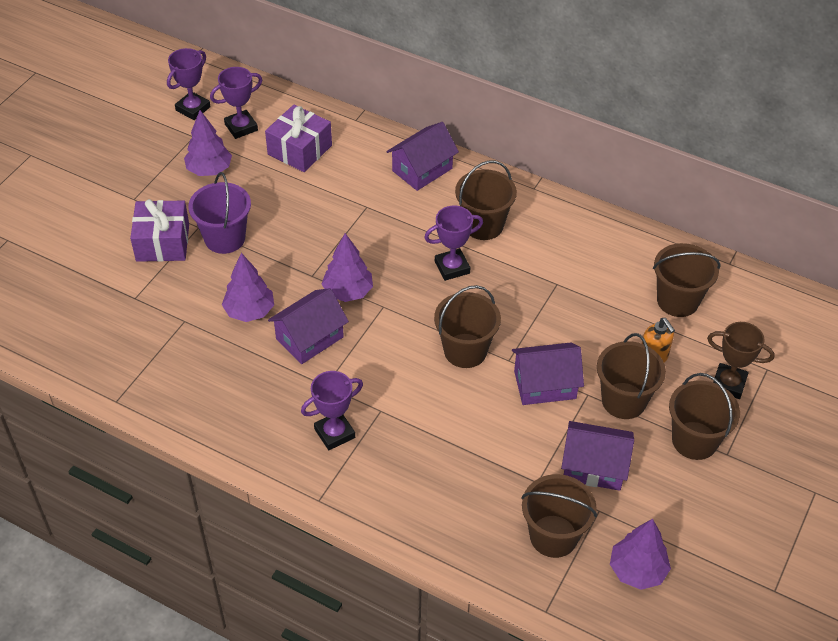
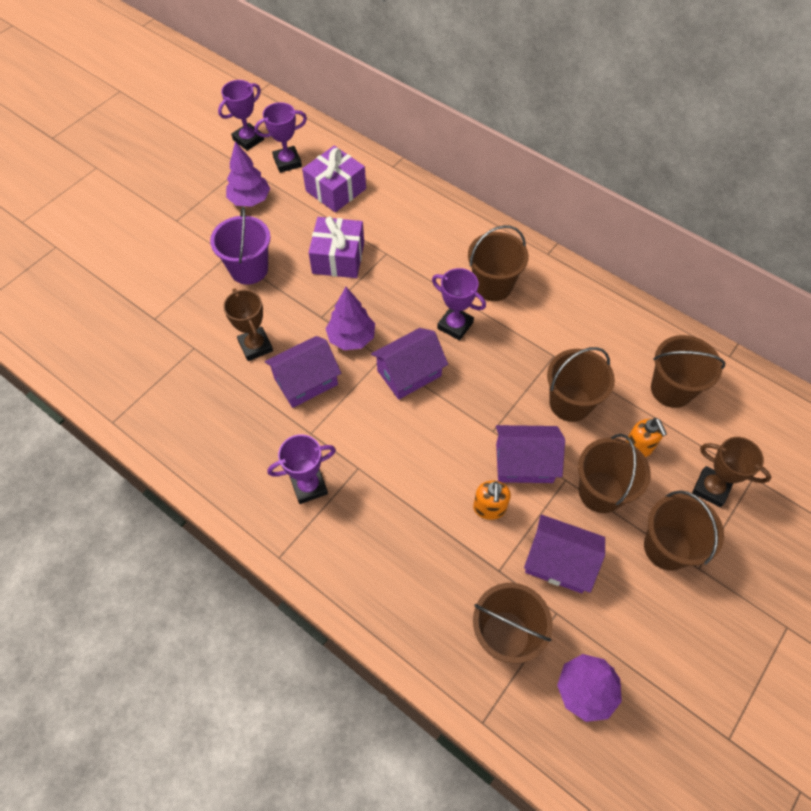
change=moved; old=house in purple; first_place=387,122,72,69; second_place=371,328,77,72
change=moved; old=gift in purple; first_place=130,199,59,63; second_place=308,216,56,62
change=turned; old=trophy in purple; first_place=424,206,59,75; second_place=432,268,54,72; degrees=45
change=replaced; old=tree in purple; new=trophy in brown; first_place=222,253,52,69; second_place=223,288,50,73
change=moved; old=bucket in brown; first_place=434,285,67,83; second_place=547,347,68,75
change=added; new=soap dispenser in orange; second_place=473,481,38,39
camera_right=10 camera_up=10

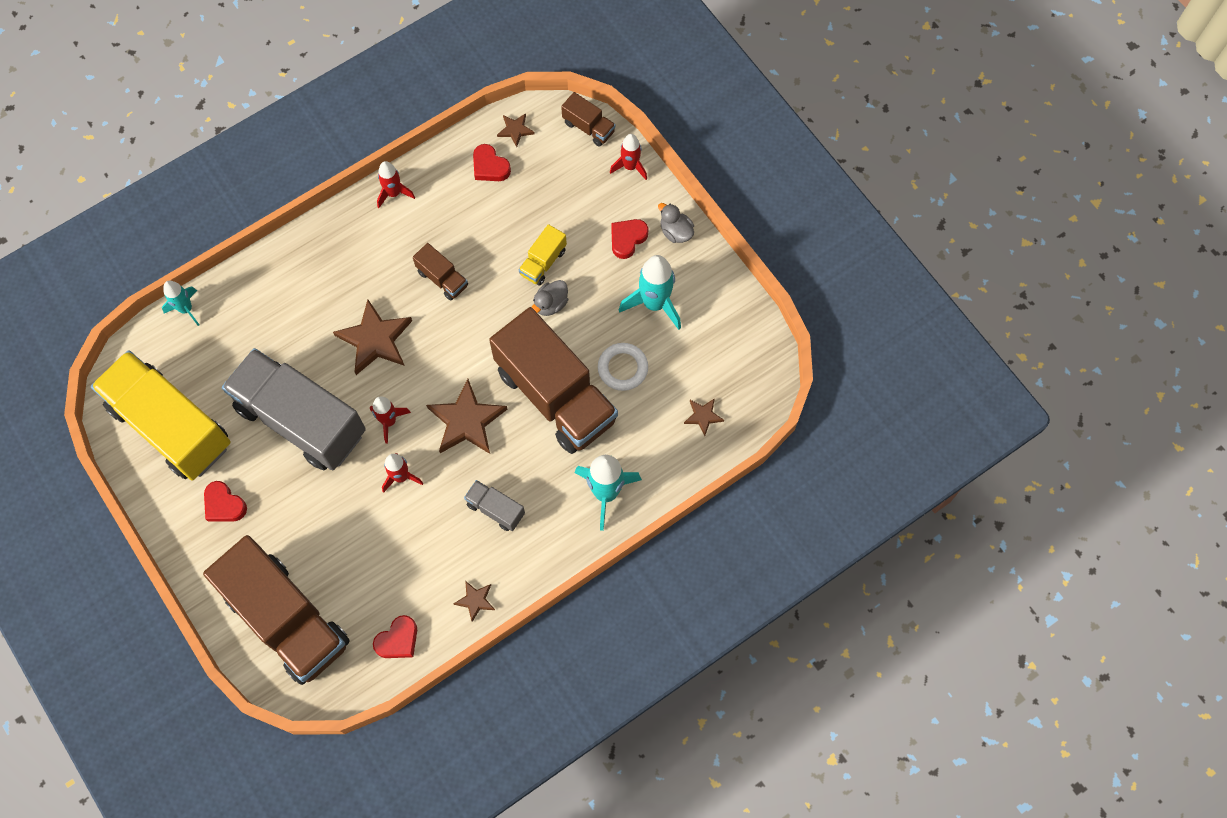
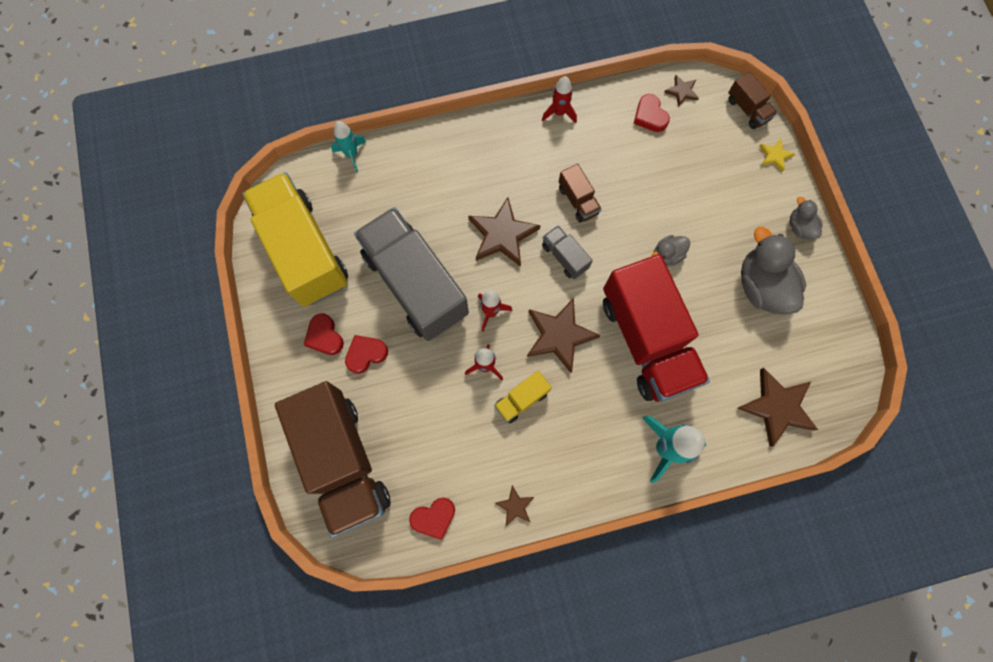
change=replaced; old=rocket in red; new=star in yellow; first_place=610,134,37,46; second_place=759,138,36,34
change=moved; old=heart in red; first_place=611,219,38,40; second_place=345,335,43,39
change=moved; old=truck in yellow; first_place=519,224,48,62; second_place=494,371,58,52
change=replaced; old=rocket in turquoise; new=duck in grey; first_place=619,255,62,75; second_place=741,227,65,87
change=recoloured; old=truck in brown; new=truck in red; first_place=489,307,129,147; second_place=603,254,107,148
change=removed; old=ring in white; first_place=598,343,50,48
change=resized; old=star in brown; first_place=684,398,40,38; second_place=737,368,81,79; factor=2.0
change=moved; old=truck in grey; first_place=464,480,61,51; second_place=542,226,51,53
camera_right=20 camera_up=5

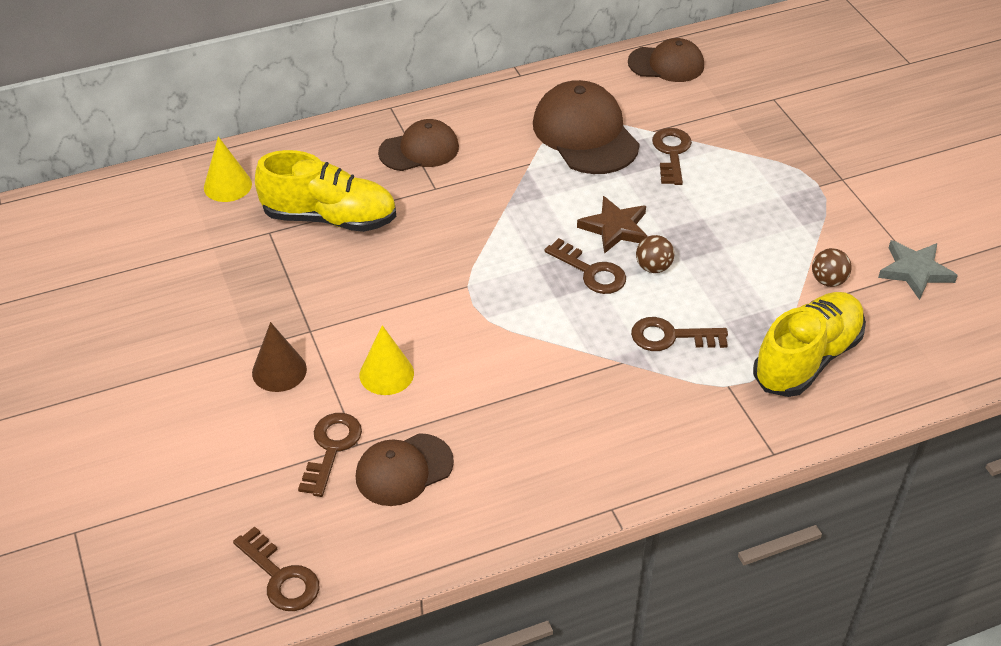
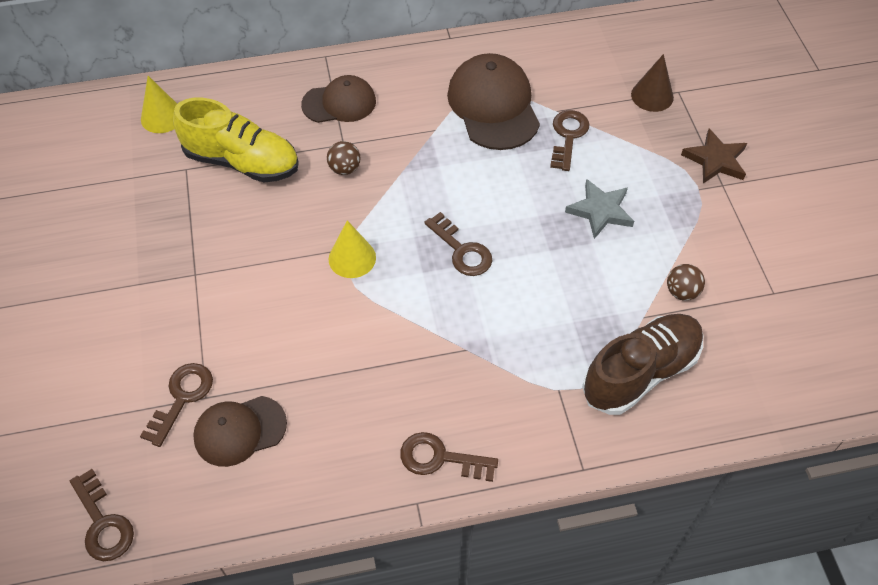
change=removed; old=cap in brown; first_place=628,38,76,44
change=moved; old=star in brown; first_place=577,196,71,58; second_place=681,129,66,55
change=moved; old=ball in brown; first_place=636,235,38,38; second_place=327,141,33,34
change=moved; old=star in grey; first_place=878,240,80,60; second_place=565,179,69,60
change=recoloured; old=shoe in yellow; new=shoe in brown; first_place=753,292,113,105; second_place=582,314,121,101
change=moved; old=key in brown; first_place=631,317,97,34; second_place=400,432,98,50
change=moved; old=cone in brown; first_place=252,322,55,70; second_place=631,54,43,58
change=moved; old=cone in yellow; first_place=360,325,54,70; second_place=329,220,47,58
camera_right=10 camera_up=10

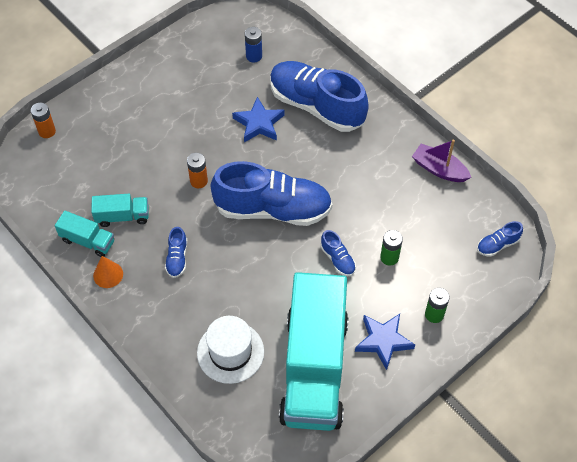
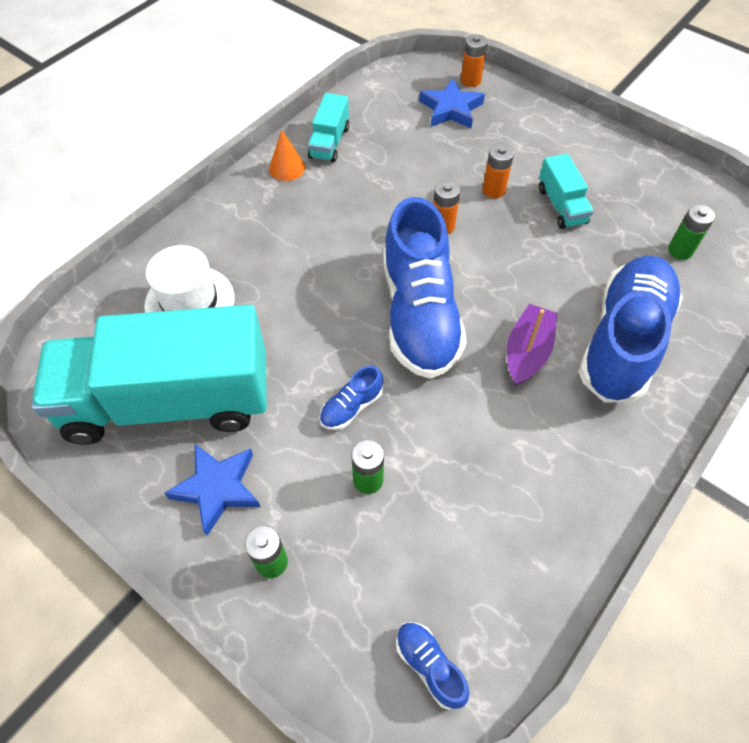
change=recoloured; old=battery in blue; new=battery in green; first_place=245,27,17,35; second_place=668,204,47,56
change=moved; old=star in blue; first_place=232,97,52,45; second_place=419,78,66,50
change=moved; old=boat in purple; first_place=412,140,59,42; second_place=507,304,50,82
change=moved; old=truck in turquoise; first_place=91,194,58,33; second_place=539,154,55,75
change=removed; old=shoe in blue; first_place=165,227,22,51
change=added; new=battery in orange; second_place=482,144,32,54
camera_right=80 camera_up=0

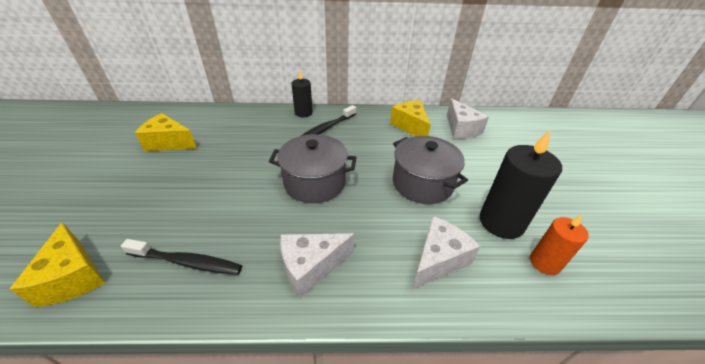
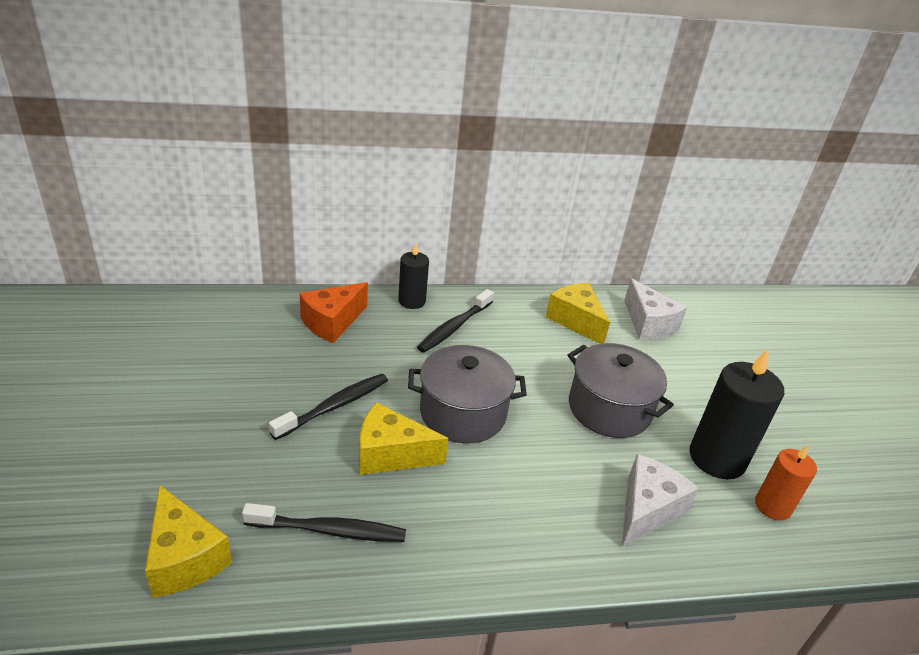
change=moved; old=cheese in yellow; first_place=135,113,62,38; second_place=359,402,89,73
change=removed; old=cheese in white; first_place=280,233,74,65
change=added; new=cheese in orange; second_place=300,282,68,61
change=added; new=toothbrush in black; second_place=269,374,119,66
camera_right=-10 camera_up=-5

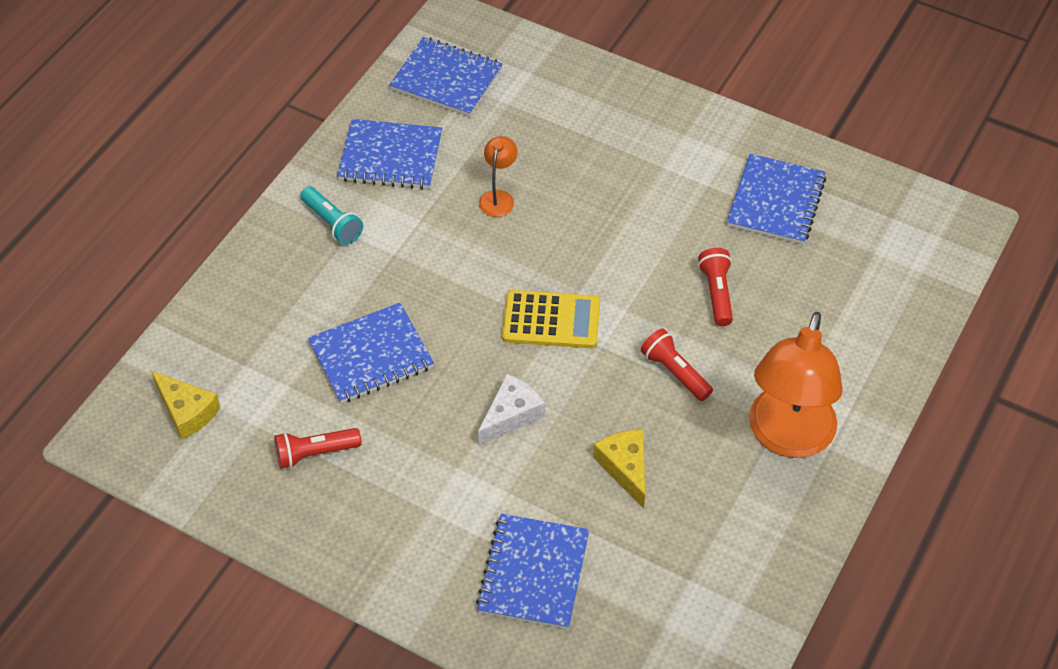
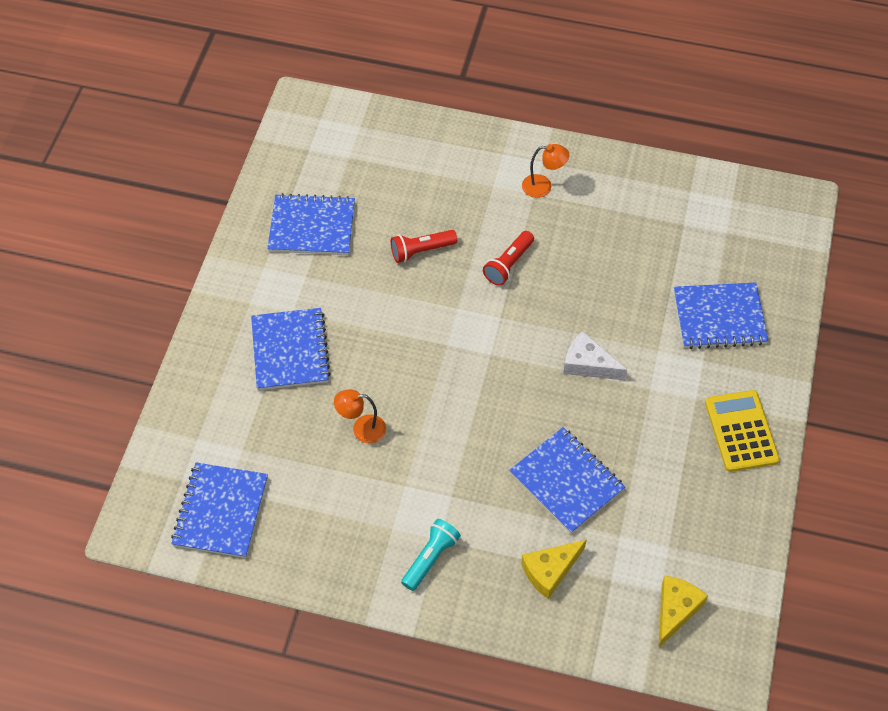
change=moved; old=notebook in blue; first_place=337,119,105,70; second_place=251,308,80,82
change=moved; old=calculator in yellow; first_place=502,290,98,58; second_place=705,390,75,82
change=resized; old=lamp in orange; first_place=749,312,94,146; second_place=522,144,47,54; factor=0.44
change=removed; old=flashlight in red; first_place=274,428,87,41
change=moved; old=cheese in yellow; first_place=593,430,52,78; second_place=521,540,66,59
camera_right=-105 camera_up=5

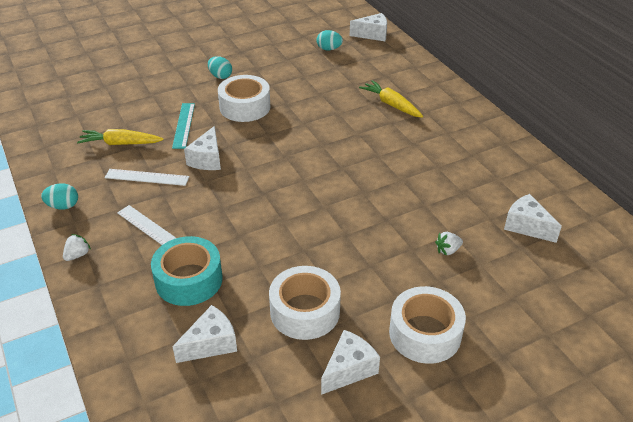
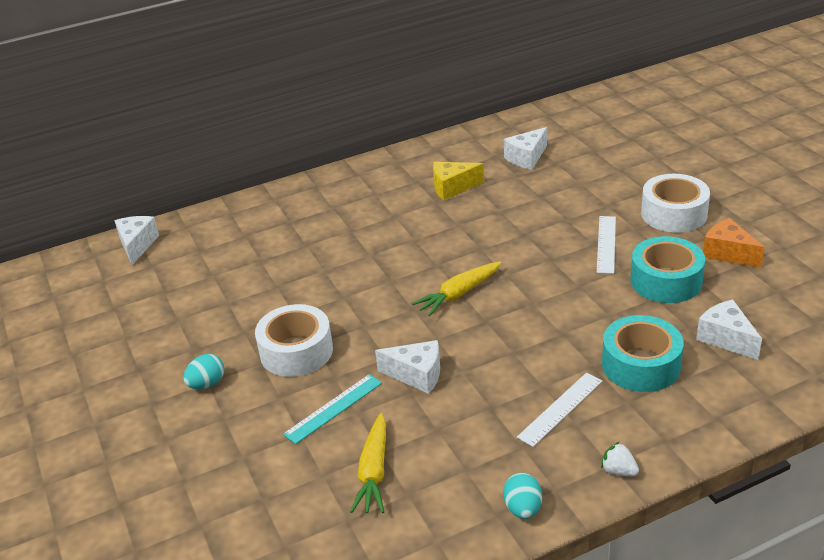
change=removed; old=egg in turquoise; first_place=317,30,26,20
change=moved; old=carrot in yellow; first_place=359,80,64,38; second_place=412,261,89,55
change=turned; old=ruler in turquoise; first_place=172,103,23,46; second_place=283,374,99,70; degrees=-45
change=moved; old=ruler in white; first_place=105,169,84,17; second_place=597,216,19,58
change=removed; old=strawberry in white; first_place=435,232,28,24
change=recoloured; old=tape in white; new=tape in turquoise; first_place=269,266,72,74; second_place=630,236,75,67
change=recoloured; old=cheese in white; new=cheese in orange; first_place=321,330,59,65; second_place=703,218,62,50
change=added; new=cheese in yellow; second_place=433,162,51,38
camera_right=-85 camera_up=-5

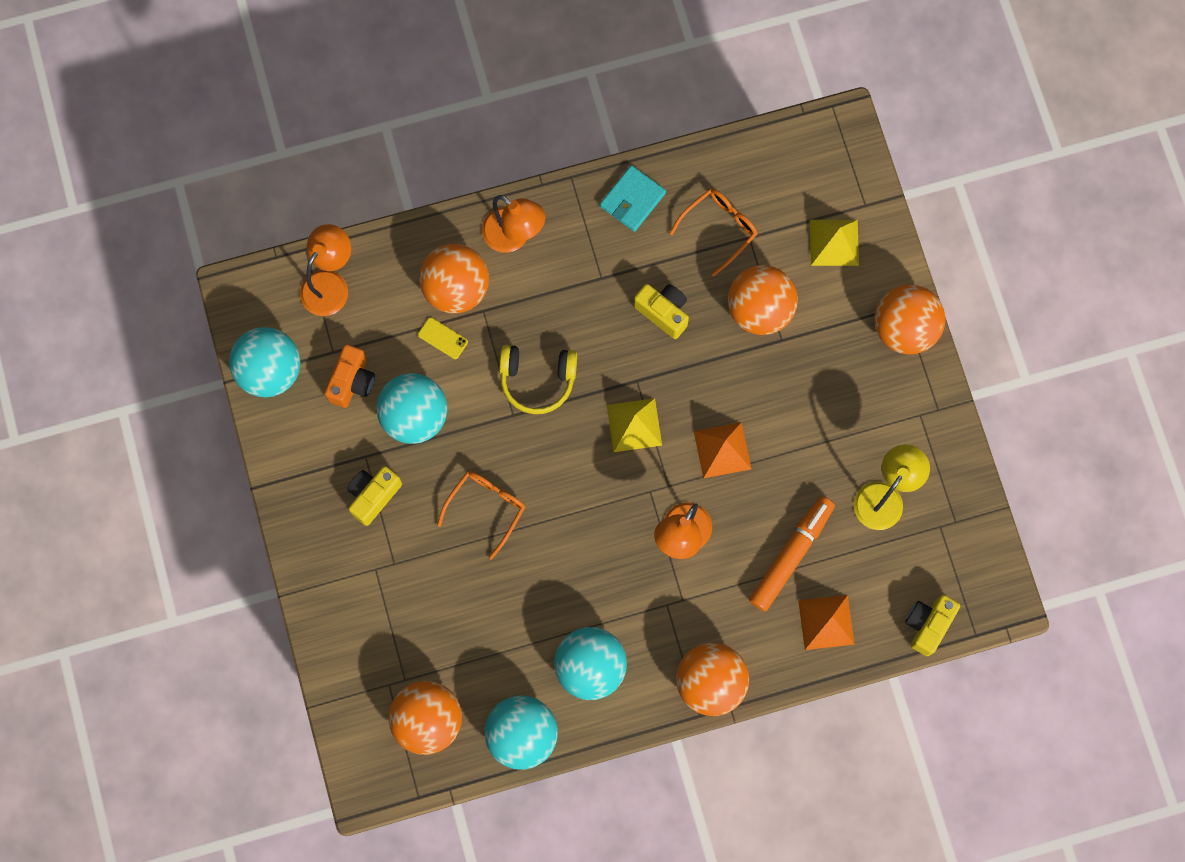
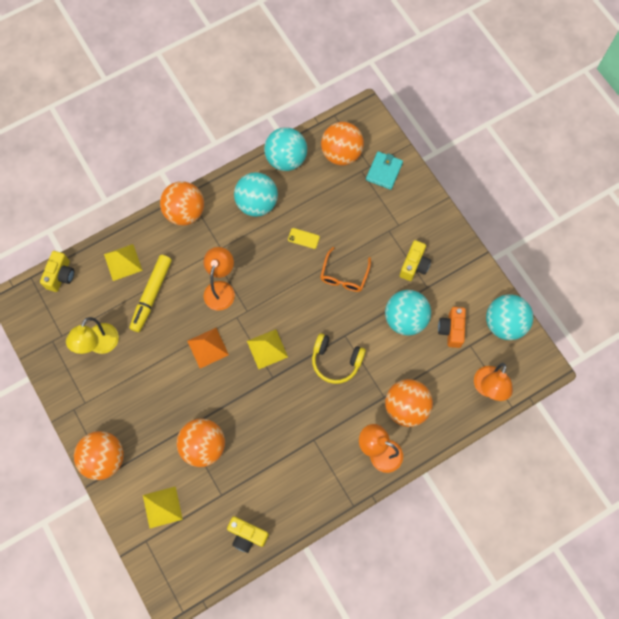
change=moved; old=wallet in turquoise; first_place=600,165,66,67; second_place=366,151,37,39
change=removed; old=glasses in orange; first_place=669,188,88,88
change=moved; old=camera in yellow; first_place=634,284,55,55; second_place=227,516,42,37
change=moved; old=phone in yellow; first_place=418,317,50,42; second_place=288,228,32,21
change=turned; old=headphones in yellow; first_place=499,345,78,69; second_place=312,333,54,51; degrees=-150
change=recoloured; old=marker in orange; new=marker in yellow; first_place=749,496,86,116; second_place=129,255,43,77
change=recoloured; old=pyramid in orange; new=pyramid in yellow; first_place=798,595,57,55; second_place=104,244,39,37
camera_right=165 camera_up=-5

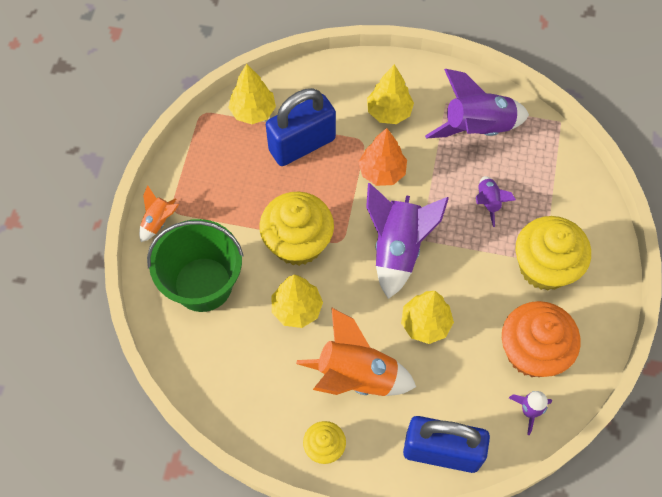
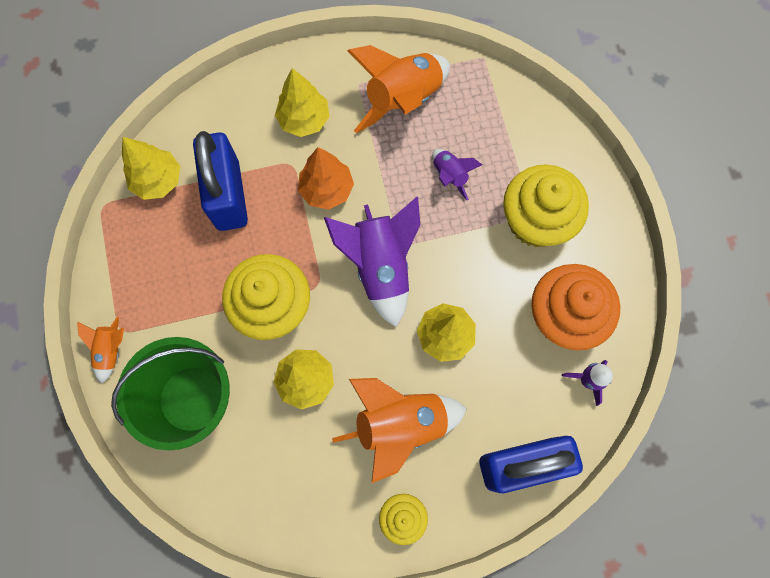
change=recoloured; old=rocket in purple; new=rocket in orange; first_place=425,69,104,70; second_place=347,45,103,89
change=turned; old=padlock in blue; first_place=266,88,70,78; second_place=193,131,55,100; degrees=-45
camera_right=-25 camera_up=10

